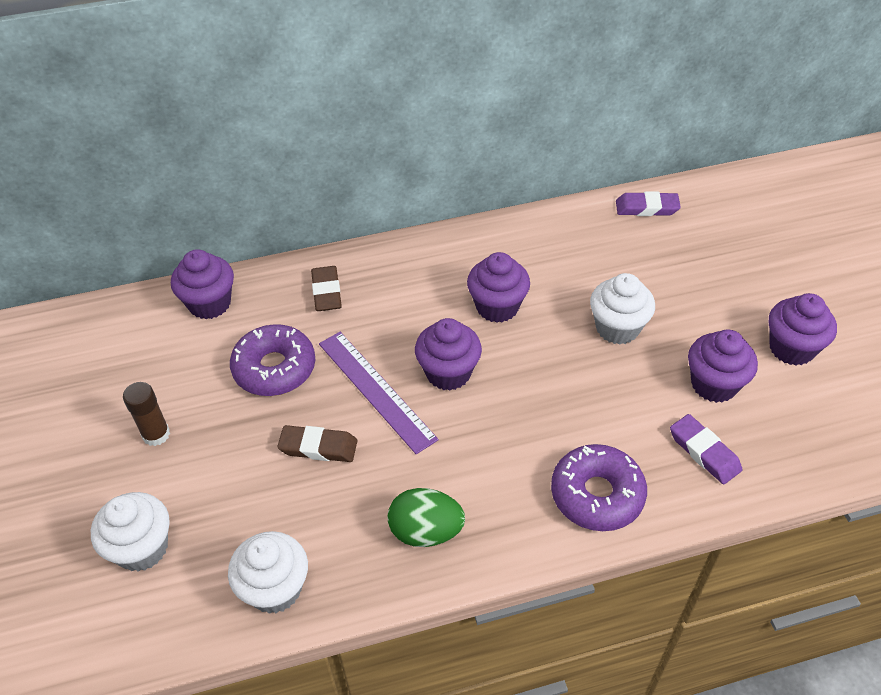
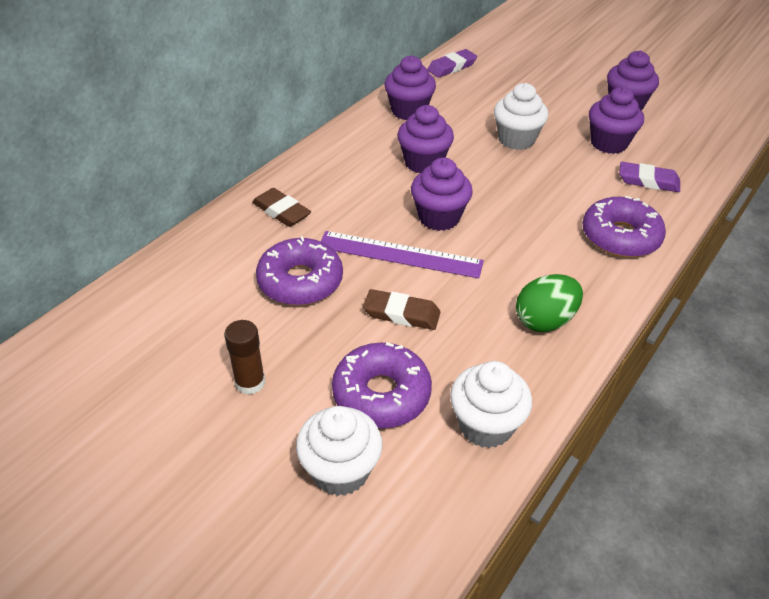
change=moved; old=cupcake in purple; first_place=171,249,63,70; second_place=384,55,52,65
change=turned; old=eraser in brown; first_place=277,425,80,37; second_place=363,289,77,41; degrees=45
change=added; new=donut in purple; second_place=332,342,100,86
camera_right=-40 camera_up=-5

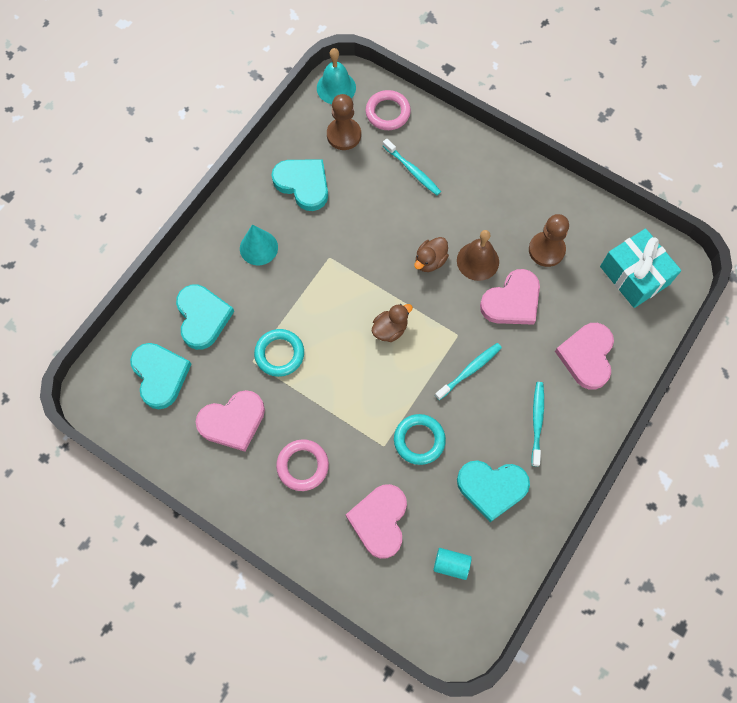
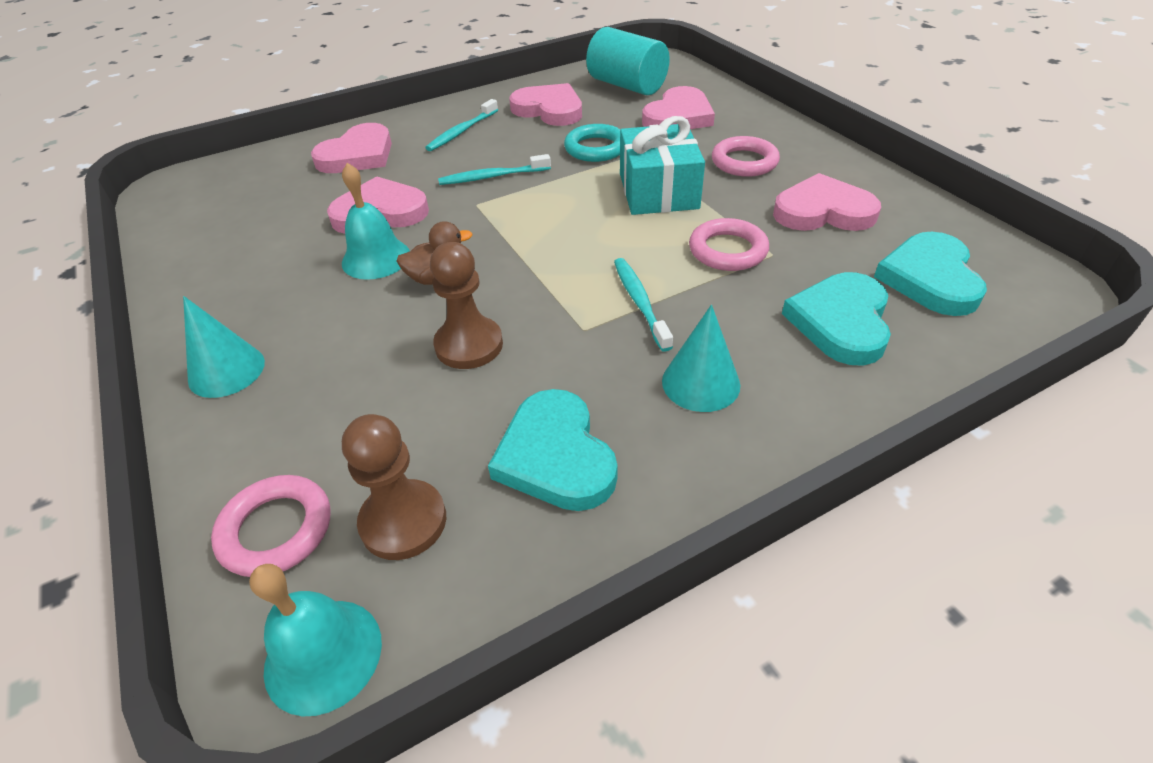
change=moved; old=toothbrush in turquoise; first_place=383,139,58,56; second_place=614,258,59,94
change=moved; old=pawn in brown; first_place=529,214,40,53; second_place=430,242,73,127
change=moved; old=gift in turquoise; first_place=600,228,81,80; second_place=620,116,85,99
change=recoloured; old=bell in brown; new=bell in turquoise; first_place=457,230,42,51; second_place=342,163,68,117
change=removed; old=duck in brown; first_place=372,304,41,38
change=recoloured; old=ring in turquoise; new=ring in pink; first_place=254,329,50,48; second_place=689,218,80,53
change=recoloured; old=heart in turquoise; new=heart in pink; first_place=457,460,73,62; second_place=509,83,73,43
change=resized; old=cylinder in turquoise; first_place=434,548,38,32; second_place=586,27,84,68; factor=1.99
change=added; new=cone in turquoise; second_place=183,296,82,102
camera_right=-150 camera_up=-25

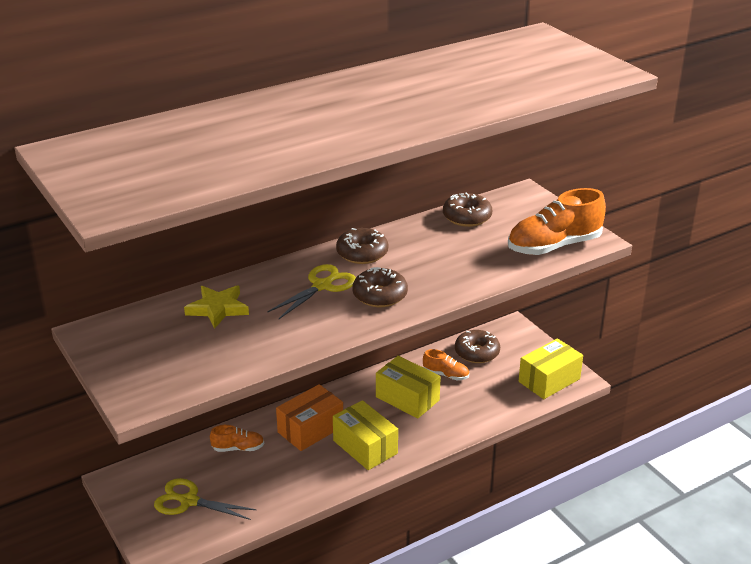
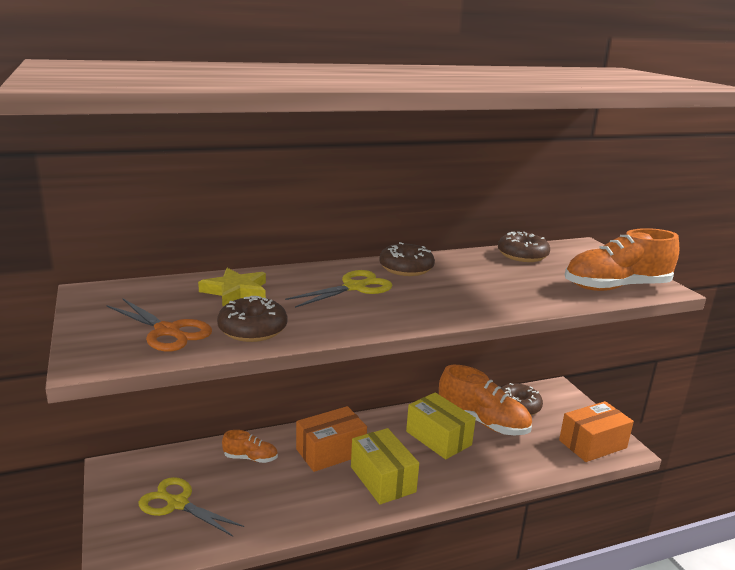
change=moved; old=donut in brown; first_place=352,267,56,40; second_place=217,296,70,46
change=recoloured; old=box in yellow; new=box in orange; first_place=519,338,64,61; second_place=559,401,75,61
change=resized; old=shoe in orange; first_place=423,349,46,31; second_place=439,365,93,70; factor=1.97
change=added; new=scissors in orange; second_place=106,298,106,54
camera_right=10 camera_up=-10

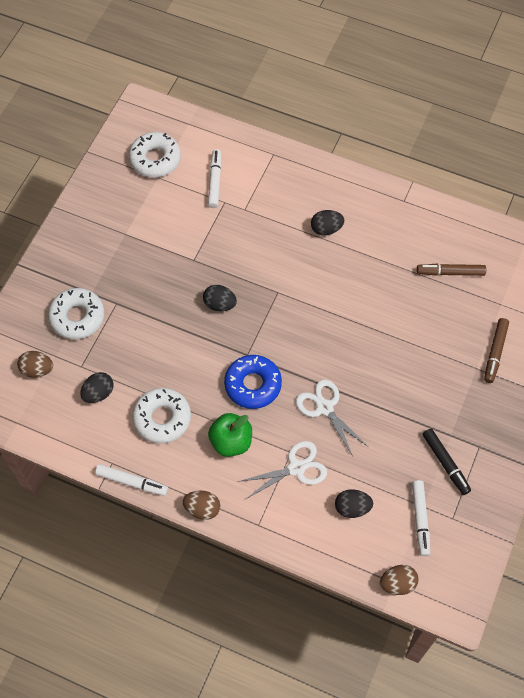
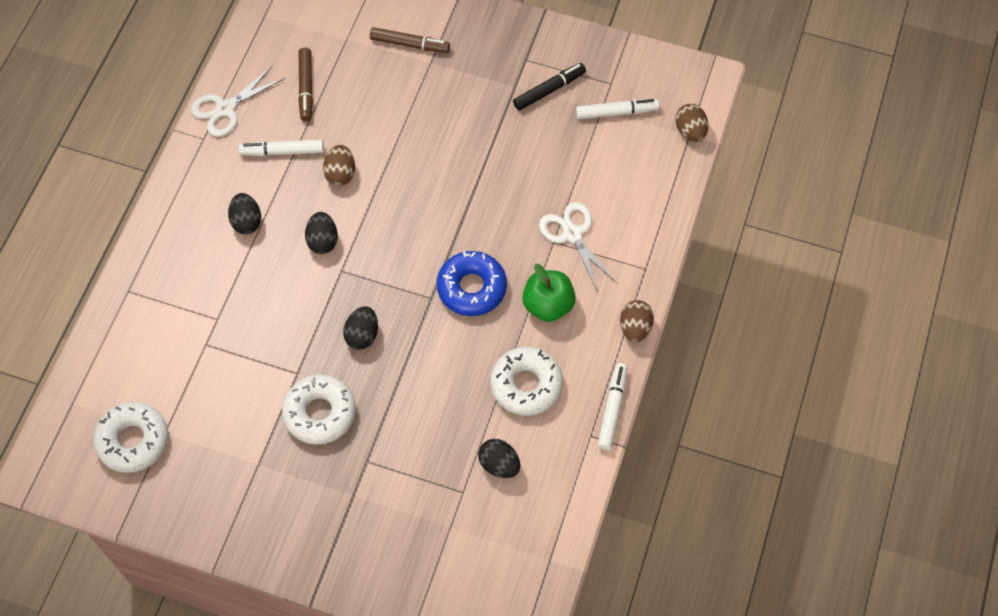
change=moved; old=marker in white; first_place=208,149,14,59; second_place=239,140,85,16
change=moved; old=donut in white; first_place=48,288,56,51; second_place=282,375,74,70
change=moved; old=egg in brown; first_place=17,351,36,27; second_place=323,145,32,41
change=moved; old=scissors in white; first_place=296,379,72,77; second_place=191,66,94,71
change=moved; old=egg in black; first_place=335,489,38,29; second_place=305,212,33,42
camera_right=-95 camera_up=0

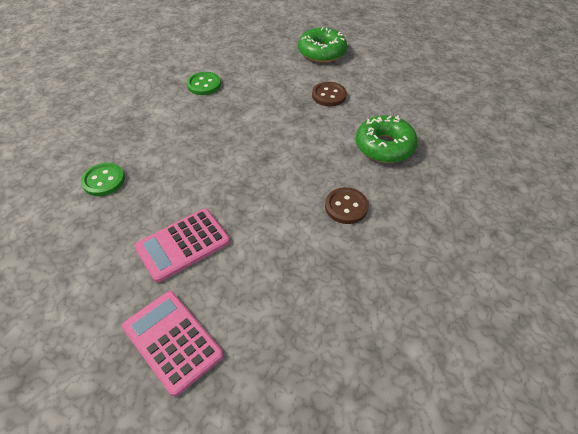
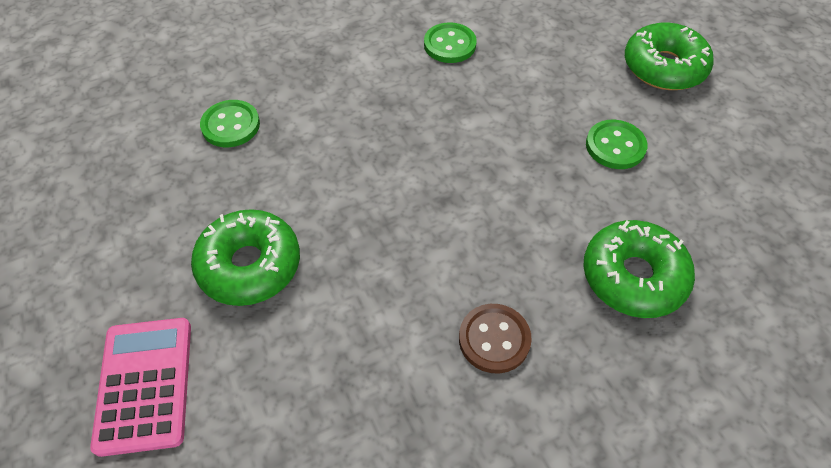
change=recoloured; old=button in brown; new=button in green; first_place=312,82,35,24; second_place=586,120,61,49
change=replaced; old=calculator in pink; new=donut in green; first_place=134,209,96,74; second_place=191,209,109,97
camera_right=35 camera_up=5

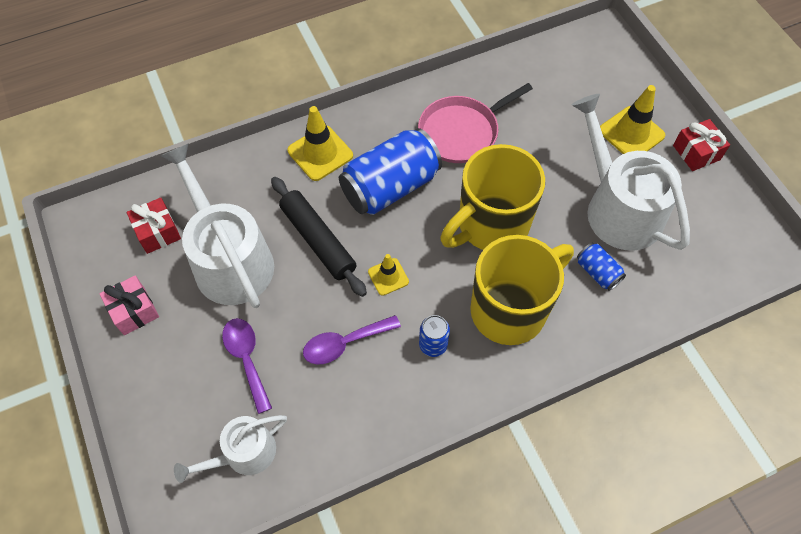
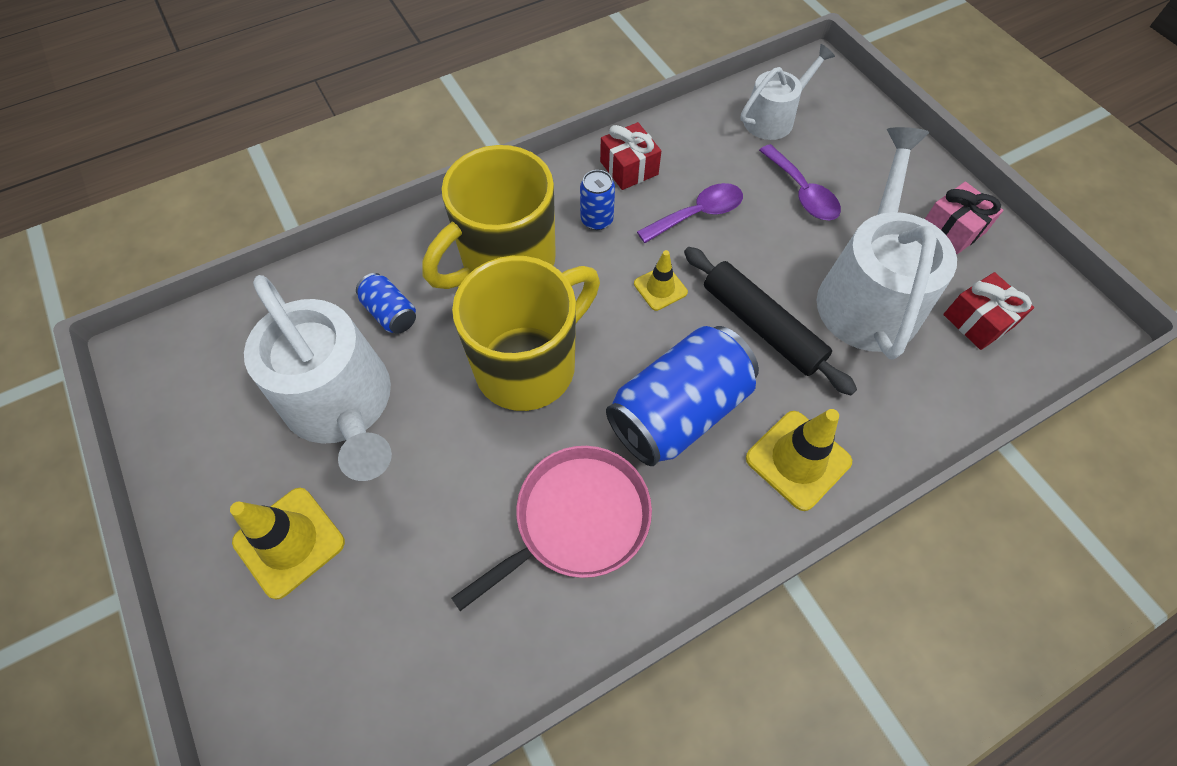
change=moved; old=gift in red; first_place=673,119,57,52; second_place=600,122,61,68
change=turned; old=watering can in white; first_place=161,144,113,164; second_place=817,127,140,233; degrees=-135
camera_right=175 camera_up=0

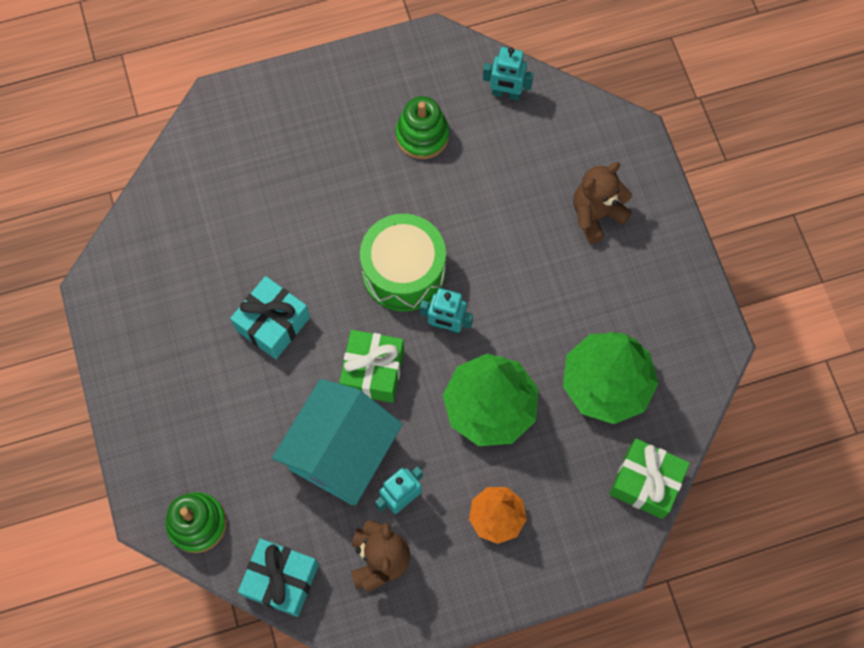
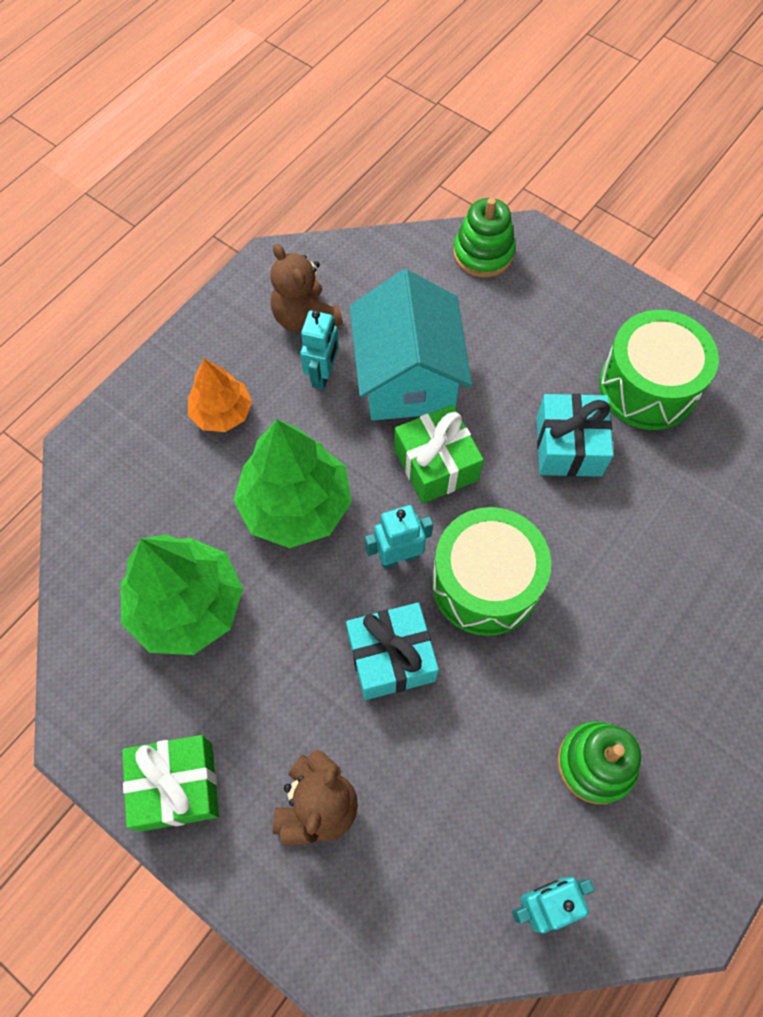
change=moved; old=gift in green; first_place=609,438,81,81; second_place=122,735,97,96
change=moved; old=gift in turquoise; first_place=238,538,81,79; second_place=346,603,93,97
change=added; new=drum in green; second_place=599,310,120,120
camera_right=145 camera_up=-5

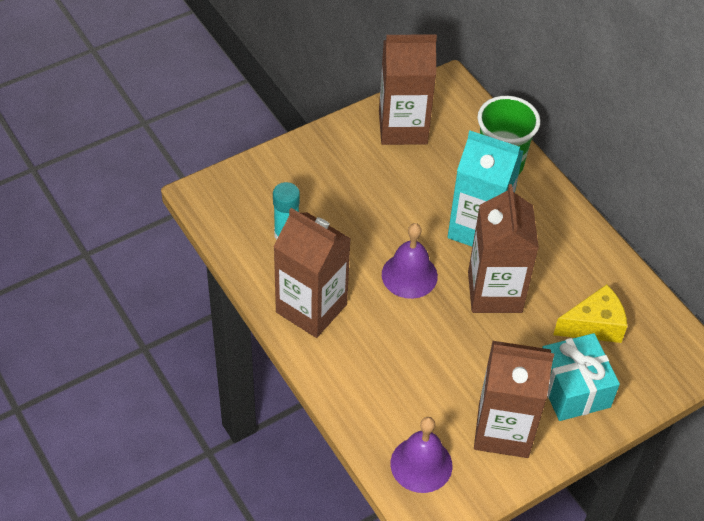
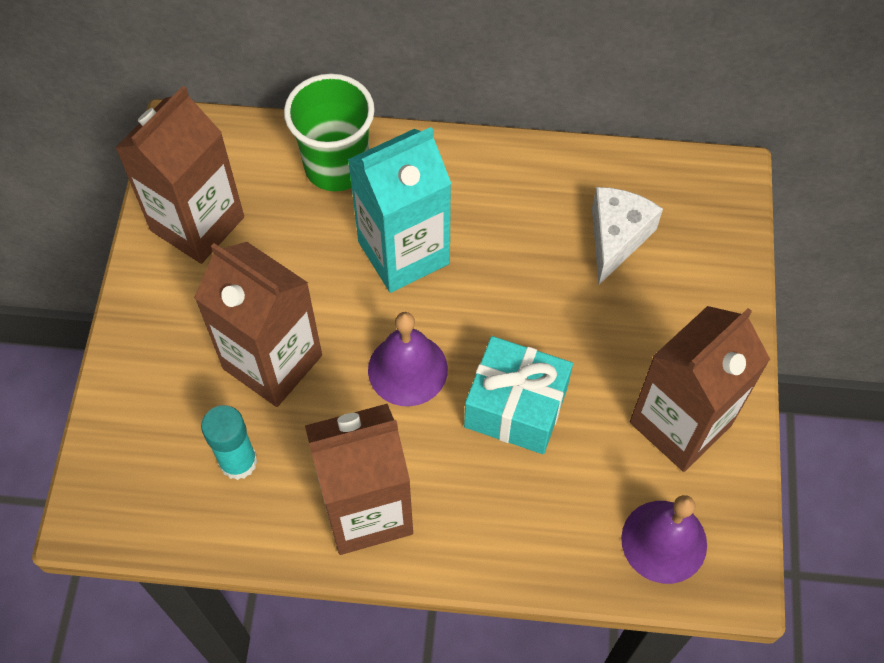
change=moved; old=carton in brown; first_place=468,184,71,129; second_place=194,242,128,165
change=recoloured; old=cheese in yellow; new=cheese in white; first_place=553,284,74,59; second_place=592,187,71,98
change=moved; old=gift in turquoise; first_place=542,333,78,88; second_place=464,336,109,118
camera_right=-50 camera_up=10

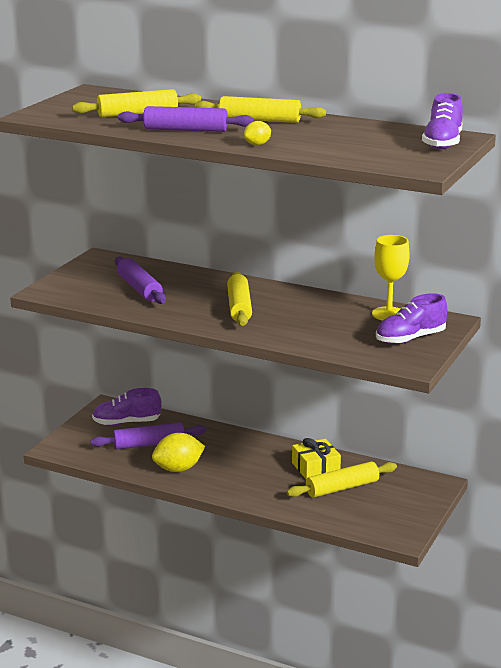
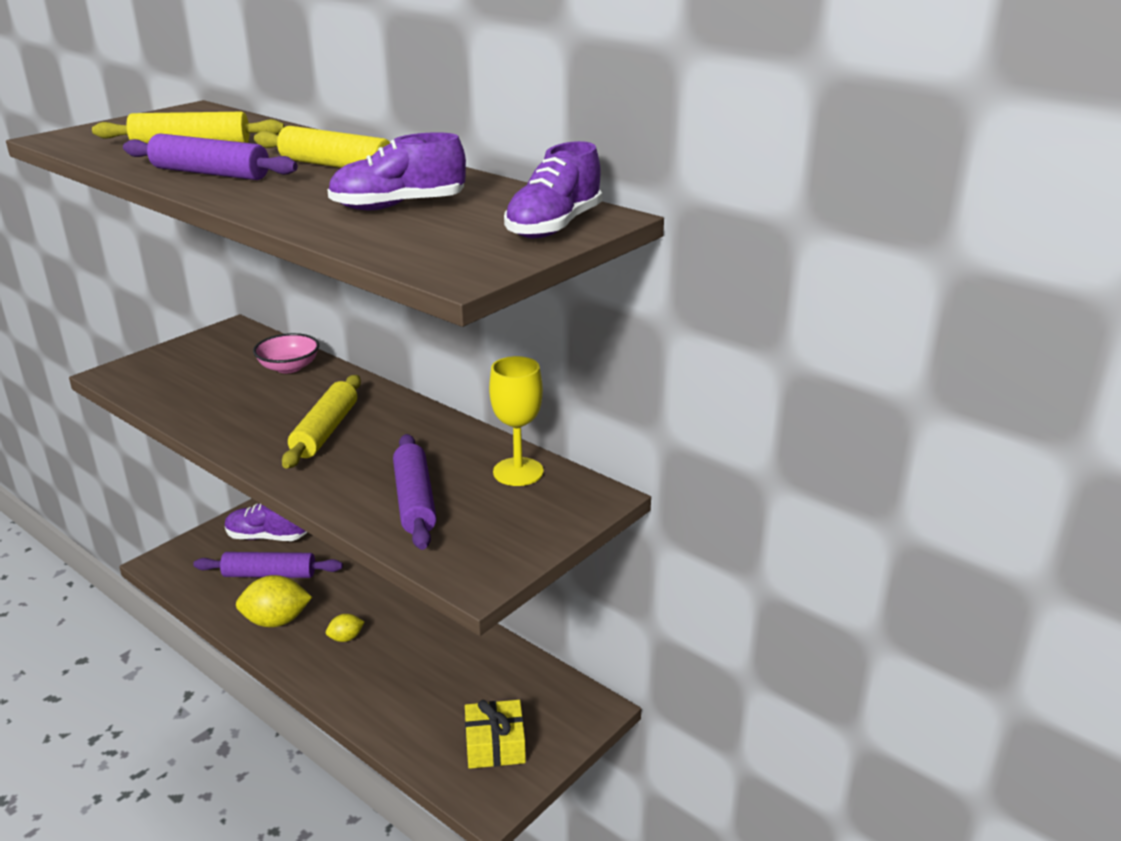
change=moved; old=lemon in yellow; first_place=244,121,27,24; second_place=326,614,39,28
change=moved; old=rolling pin in purple; first_place=115,257,51,47; second_place=393,434,44,116
change=moved; old=shoe in purple; first_place=376,293,71,51; second_place=327,132,139,78
change=moved; old=gift in yellow; first_place=292,438,49,41; second_place=465,700,61,69
change=removed; old=rolling pin in yellow; first_place=287,461,110,37
change=added; new=bowl in pink; second_place=253,333,66,40
camera_right=15 camera_up=5

